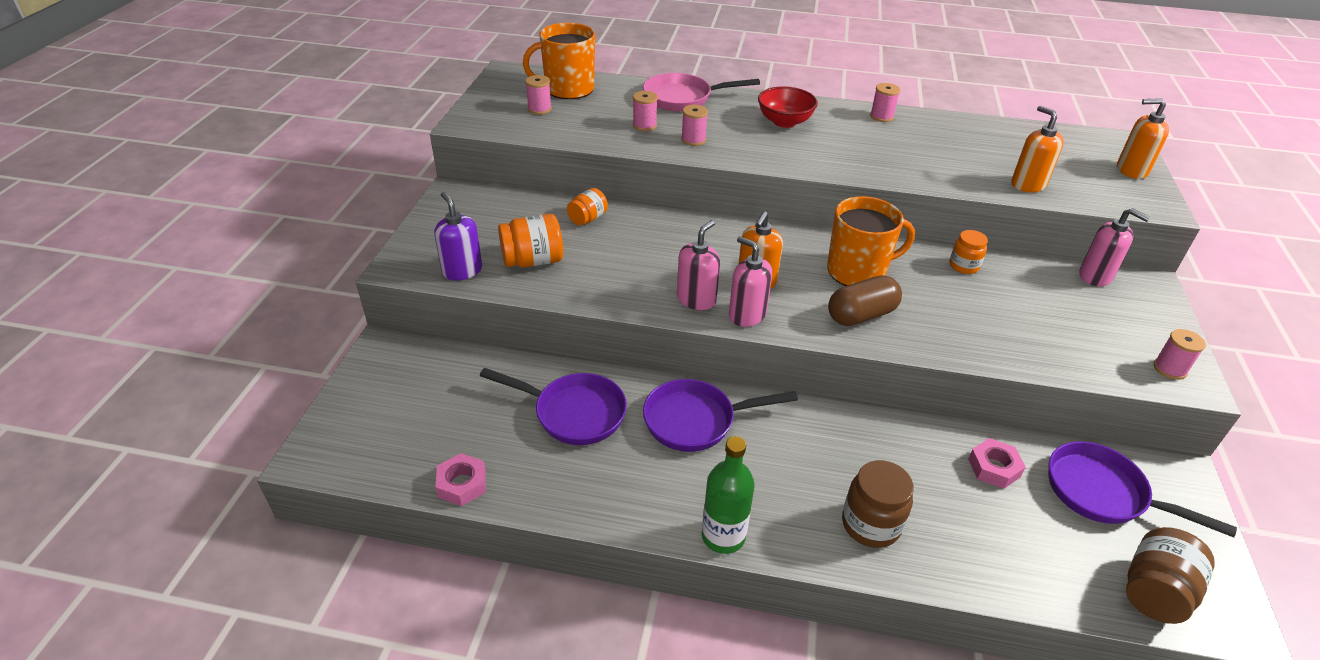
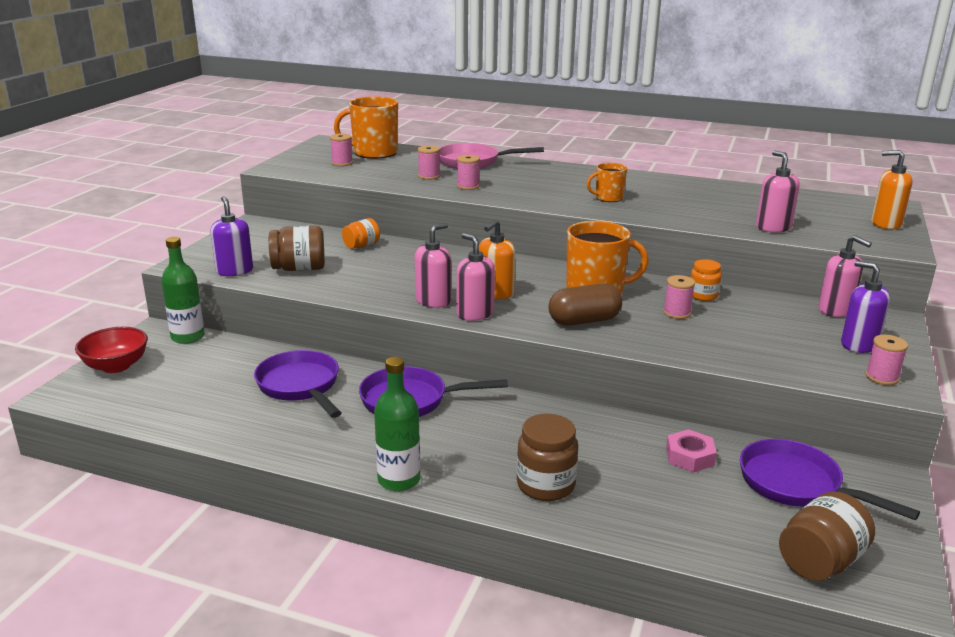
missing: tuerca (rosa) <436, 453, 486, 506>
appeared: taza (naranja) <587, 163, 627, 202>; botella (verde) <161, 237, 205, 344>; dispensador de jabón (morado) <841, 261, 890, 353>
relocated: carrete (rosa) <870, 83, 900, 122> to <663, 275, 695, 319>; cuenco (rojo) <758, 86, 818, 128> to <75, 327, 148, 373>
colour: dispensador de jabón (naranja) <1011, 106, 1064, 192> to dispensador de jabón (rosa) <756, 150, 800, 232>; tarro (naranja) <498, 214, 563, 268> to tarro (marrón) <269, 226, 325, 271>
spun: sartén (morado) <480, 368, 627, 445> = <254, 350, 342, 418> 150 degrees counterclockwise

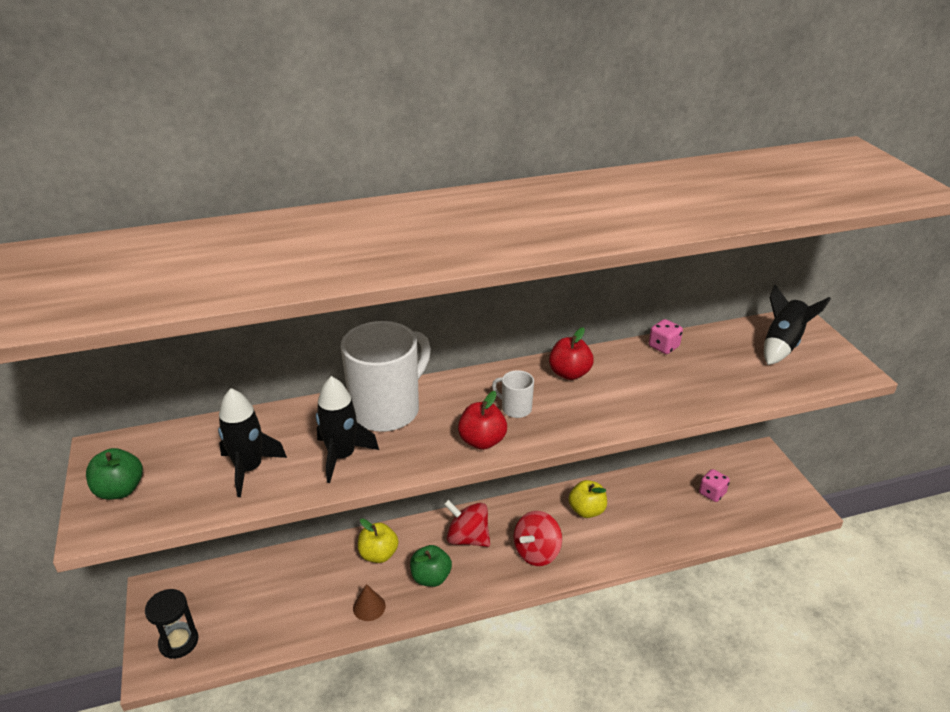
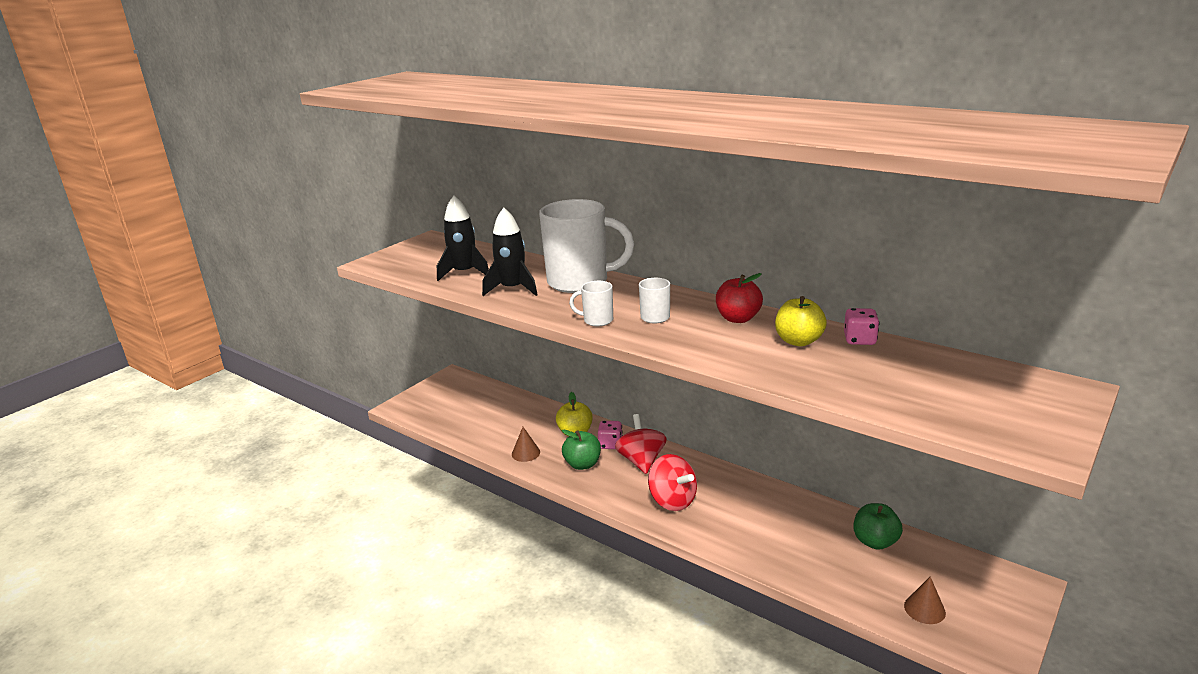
missing: cohete (negro) <764, 284, 831, 365>; reloj de arena (negro) <145, 589, 198, 659>
appeared: cono (marrón) <904, 577, 946, 624>
relocated: manzana (verde) <86, 448, 143, 500> to <853, 503, 903, 550>; dado (rosa) <699, 469, 730, 502> to <598, 421, 623, 449>; manzana (amarillo) <569, 480, 607, 518> to <775, 296, 827, 346>
exchanged: manzana (rojo) <458, 391, 507, 450> to taza (blanco) <569, 281, 613, 326>
spun: peonza (rojo) <514, 511, 562, 566> = <648, 454, 697, 511> 135 degrees counterclockwise

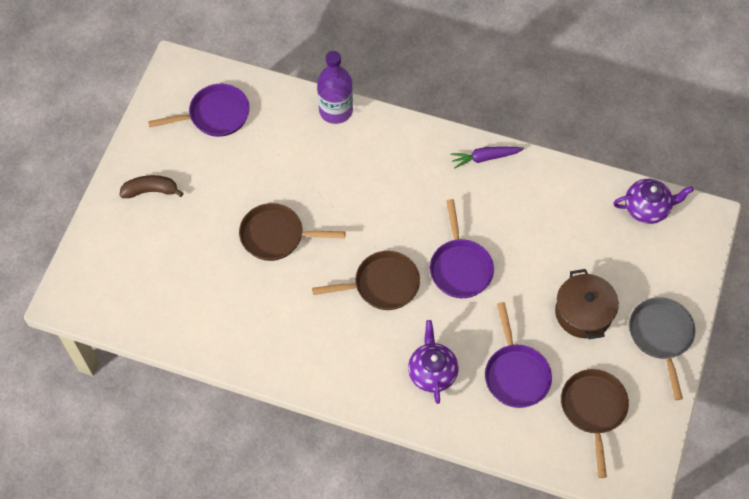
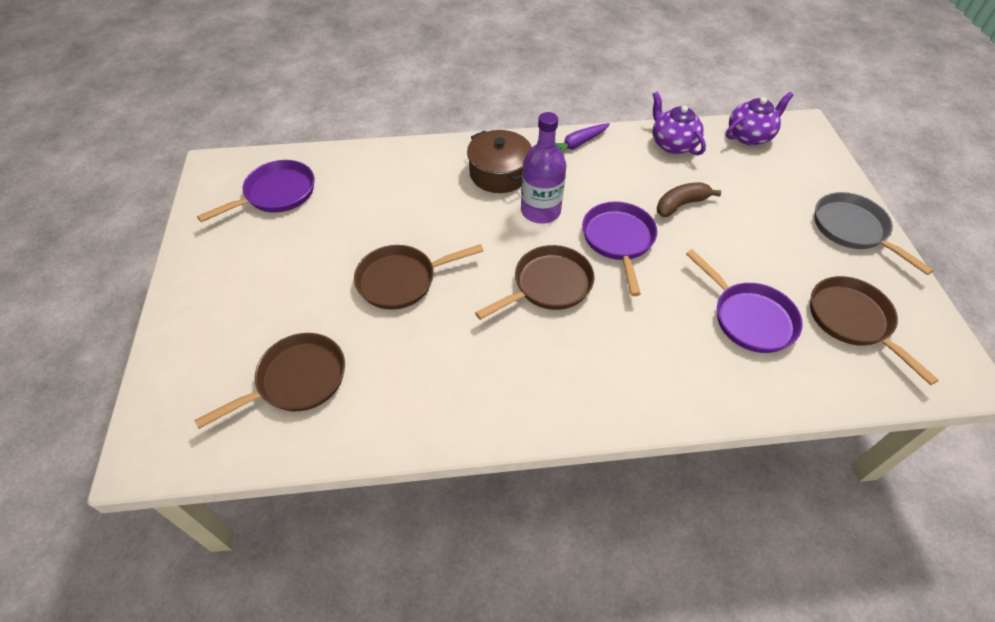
appeared: sartén (marrón) <194, 333, 345, 429>
relocated: botella (morado) <317, 51, 353, 124> to <521, 112, 566, 224>; plátano (marrón) <119, 175, 183, 198> to <657, 182, 721, 217>; olla (marrón) <555, 269, 619, 339> to <467, 130, 532, 193>; tetera (morado) <408, 320, 458, 404> to <652, 91, 706, 155>
spun: sartén (morado) <430, 199, 494, 298> = <582, 201, 657, 296> 150 degrees counterclockwise

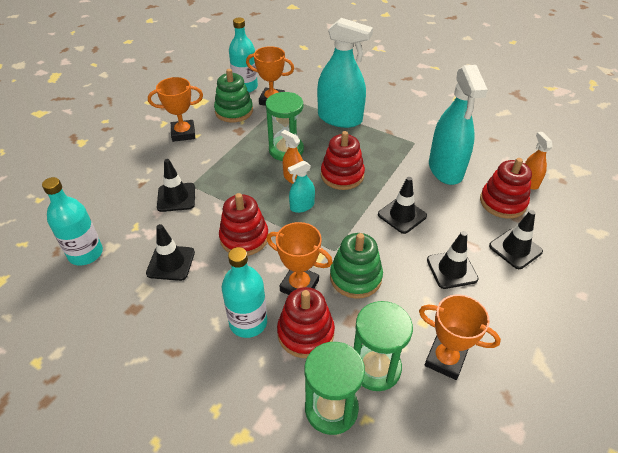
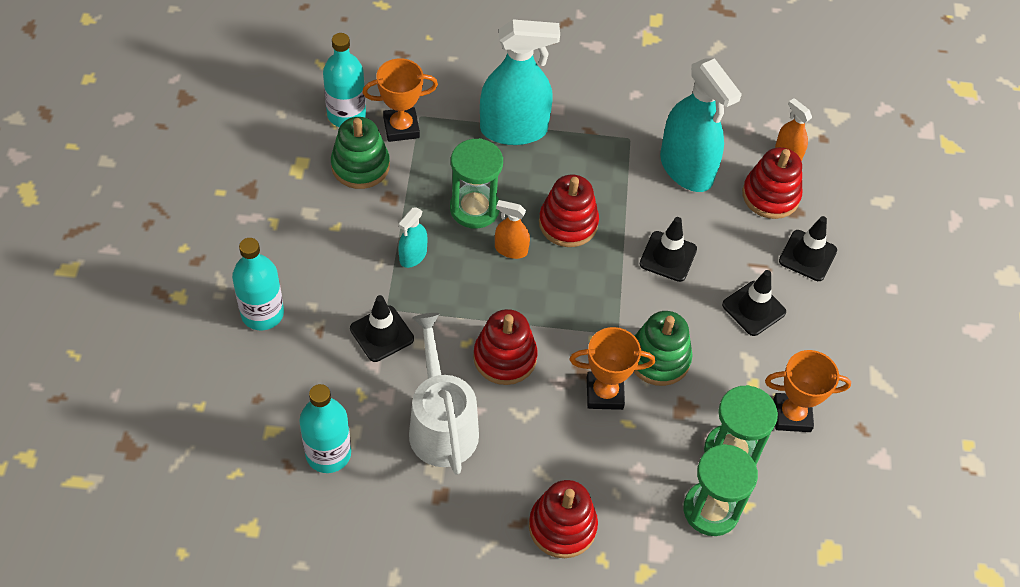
missing: trofeo (naranja) <148, 77, 203, 142>
relocated: pulverizador (turquesa) <288, 160, 315, 213> to <398, 207, 428, 268>; botella (turquesa) <221, 247, 267, 338> to <232, 238, 284, 330>; juguete apilable (rojo) <277, 287, 335, 358> to <529, 480, 598, 558>
exchanged: cono de tráfico (negro) <146, 224, 195, 281> to regadera (blanco) <409, 313, 479, 475>

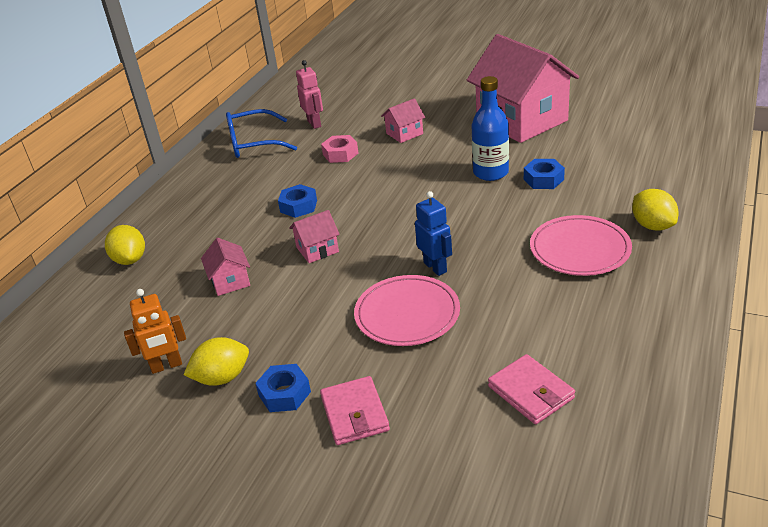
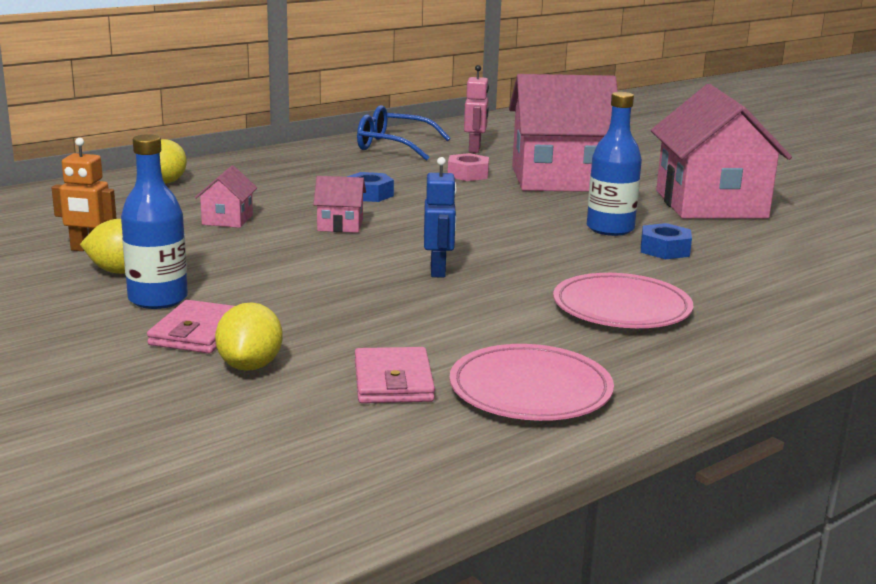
relocated: limón (amarillo) <632, 189, 679, 231> to <215, 302, 283, 371>; plato (rosa) <354, 275, 460, 346> to <449, 344, 614, 421>
exchanged: tuerca (azul) <255, 364, 311, 412> to botella (azul) <121, 134, 188, 309>
size: casa (rosa) <381, 98, 425, 143> = <509, 74, 618, 192> x2.39

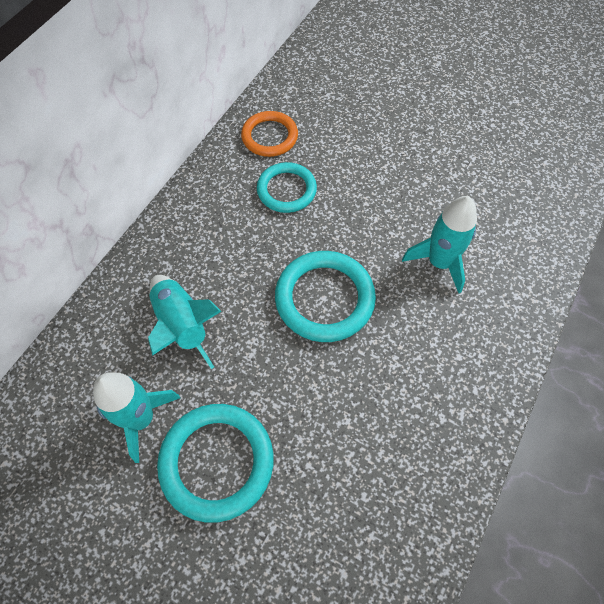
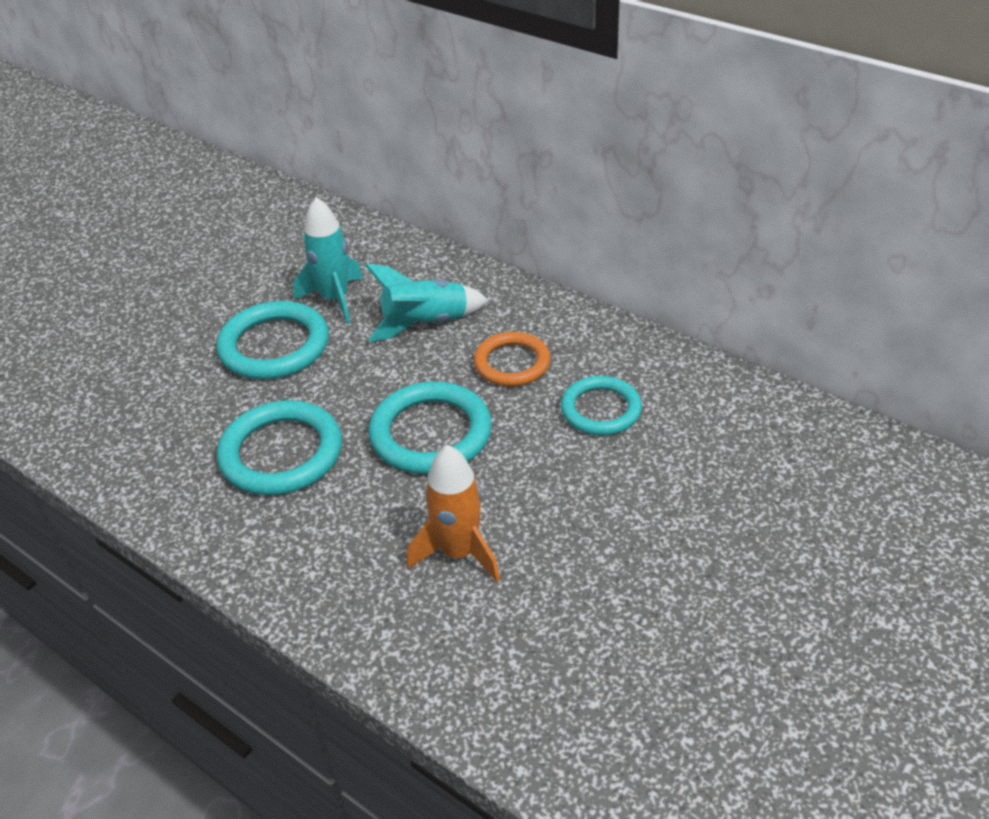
appeared: anillo (turquesa) <217, 400, 342, 495>
relocated: anillo (naranja) <241, 111, 298, 157> to <474, 332, 550, 386>
colour: cohete (turquesa) <402, 196, 477, 293> to cohete (naranja) <407, 445, 500, 582>

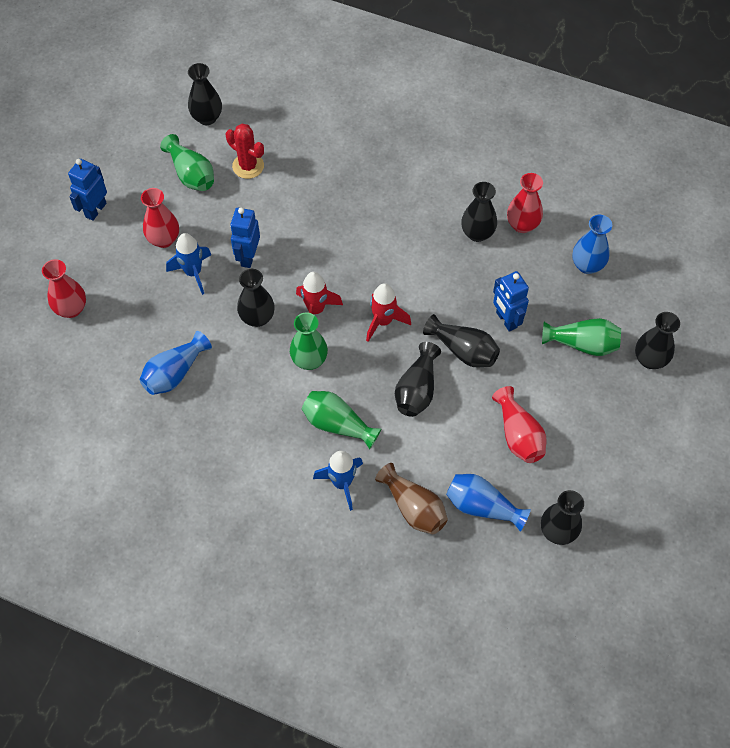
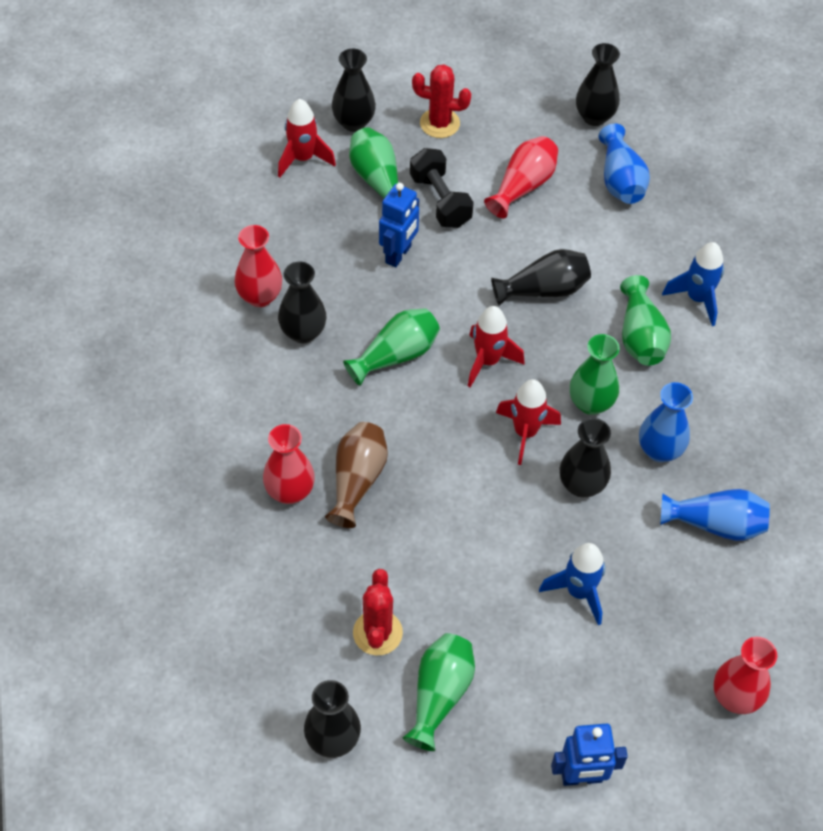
missing: robot (azul) <230, 208, 260, 268>; florero (negro) <423, 314, 500, 368>
appeared: cactus (rojo) <412, 64, 471, 138>; cohete (rojo) <278, 99, 336, 178>; mancuerna (negro) <410, 148, 474, 228>; florero (verde) <343, 308, 440, 386>
relocated: florero (rojo) <141, 188, 179, 248> to <263, 424, 315, 504>; florero (azul) <572, 215, 612, 274> to <639, 382, 693, 462>; florero (marrón) <375, 463, 448, 534> to <325, 422, 388, 528>

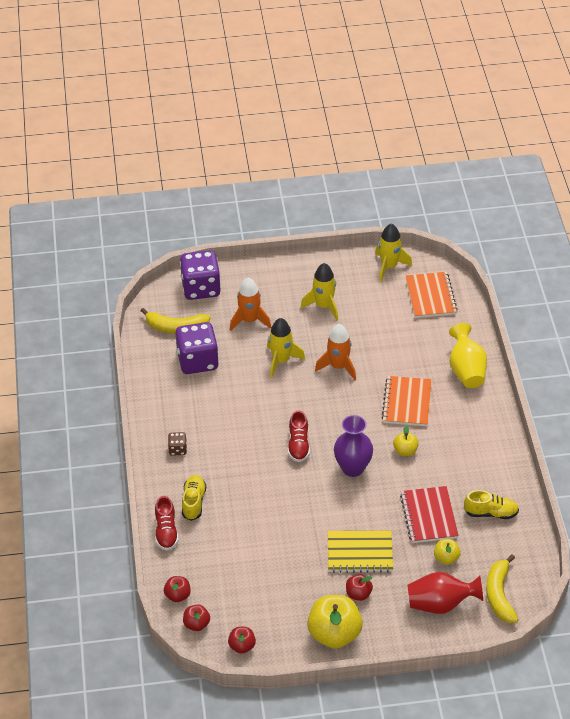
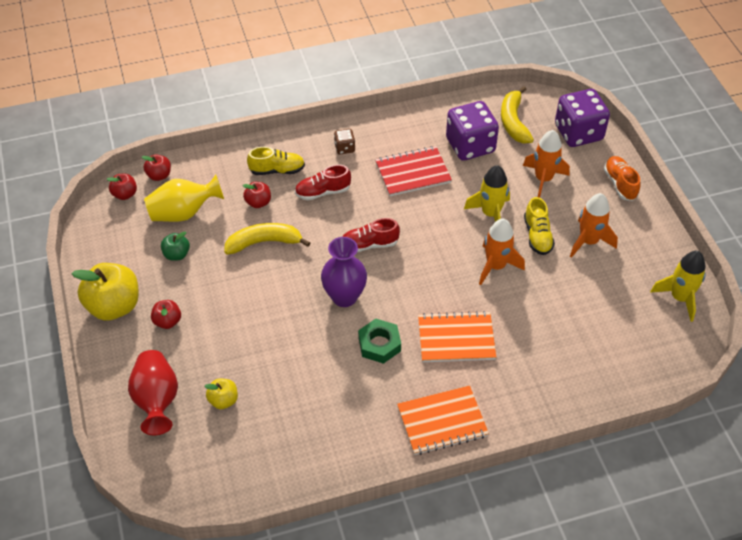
missing: cuaderno (amarillo) <328, 531, 393, 573>
appeared: zapato (naranja) <604, 156, 641, 201>; manzana (verde) <161, 232, 190, 261>
relocated: cuaderno (naranja) <406, 272, 458, 318> to <397, 386, 489, 455>; florero (amarillo) <449, 323, 487, 388> to <144, 175, 224, 222>; cuaderno (rojo) <400, 486, 459, 543> to <375, 146, 452, 196>; zapato (amarillo) <464, 490, 519, 519> to <524, 197, 555, 255>; zapato (rojo) <155, 496, 179, 551> to <295, 165, 351, 200>; plátano (amarillo) <486, 554, 519, 623> to <224, 223, 310, 255>; manzana (rojo) <228, 627, 256, 654> to <242, 182, 271, 208>
exchanged: manzana (amarillo) <393, 425, 419, 456> to tuerca (verde) <358, 319, 401, 364>
colour: cohete (amarillo) <301, 263, 338, 320> to cohete (naranja) <570, 193, 618, 258>

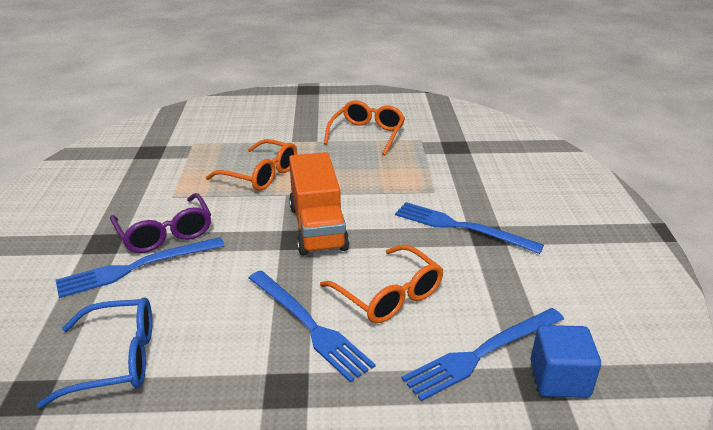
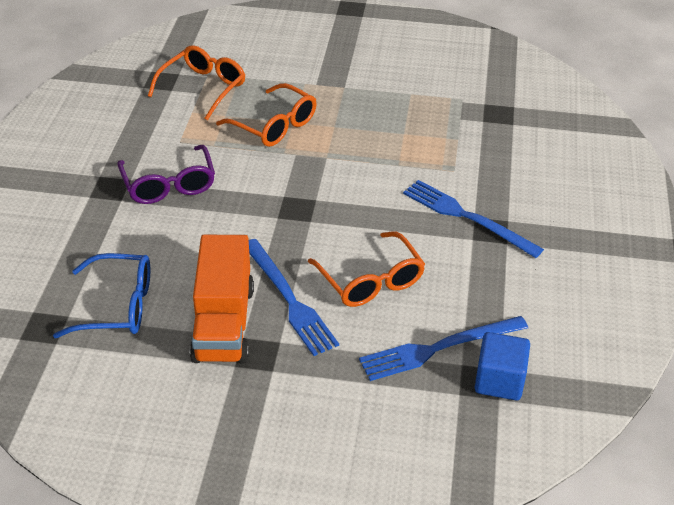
missing: tenedor (azul) <56, 237, 225, 298>
relocated: gafas (naranja) <324, 100, 405, 155> to <148, 45, 245, 121>; camión (naranja) <289, 152, 349, 256> to <190, 235, 254, 364>

